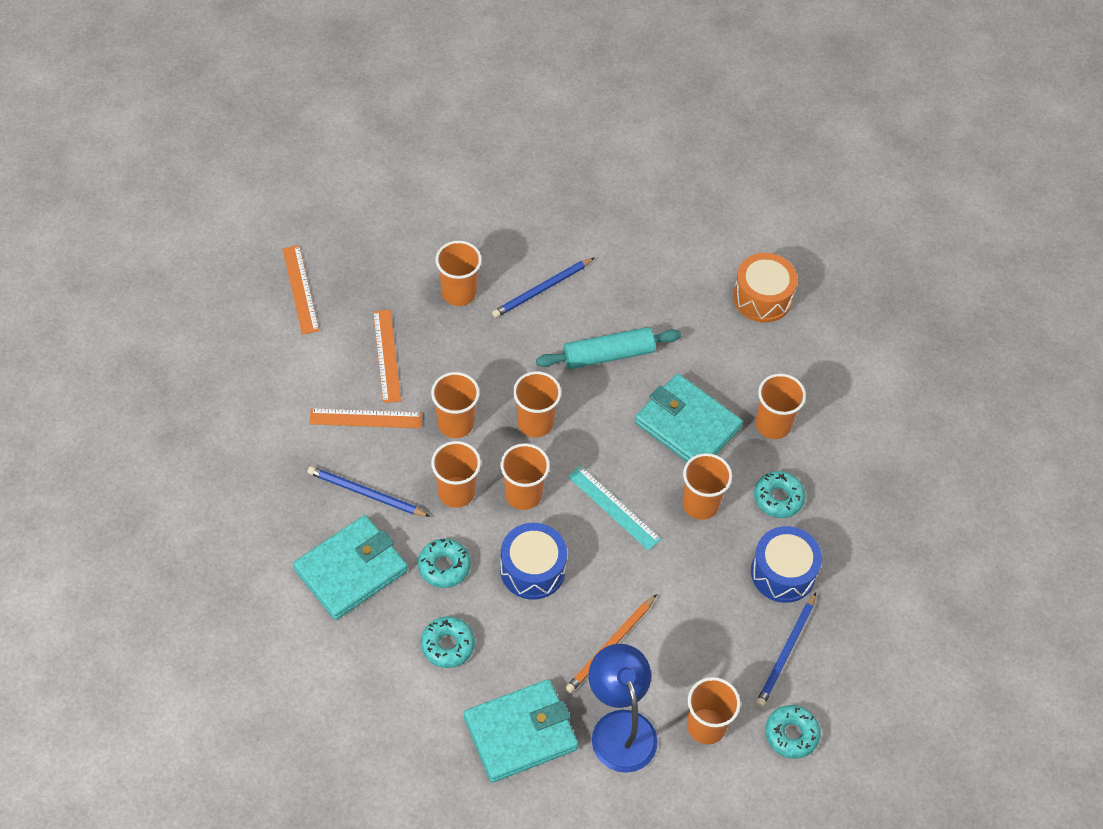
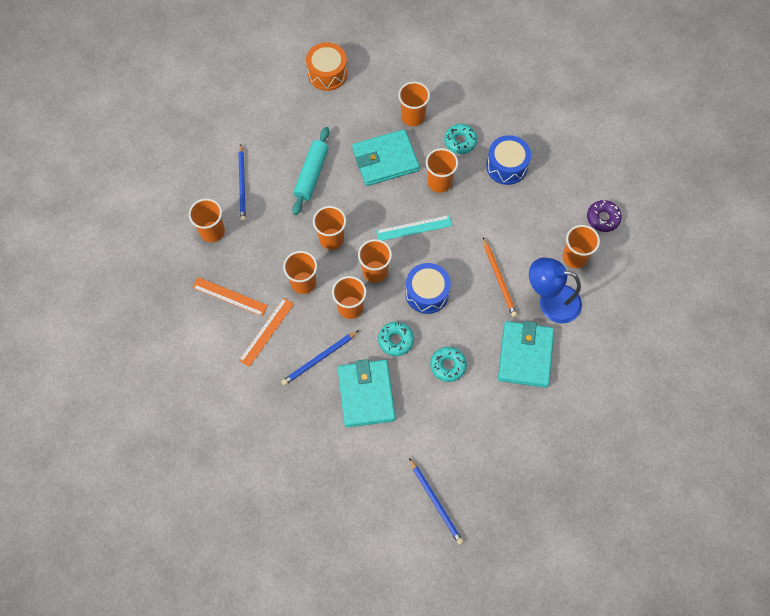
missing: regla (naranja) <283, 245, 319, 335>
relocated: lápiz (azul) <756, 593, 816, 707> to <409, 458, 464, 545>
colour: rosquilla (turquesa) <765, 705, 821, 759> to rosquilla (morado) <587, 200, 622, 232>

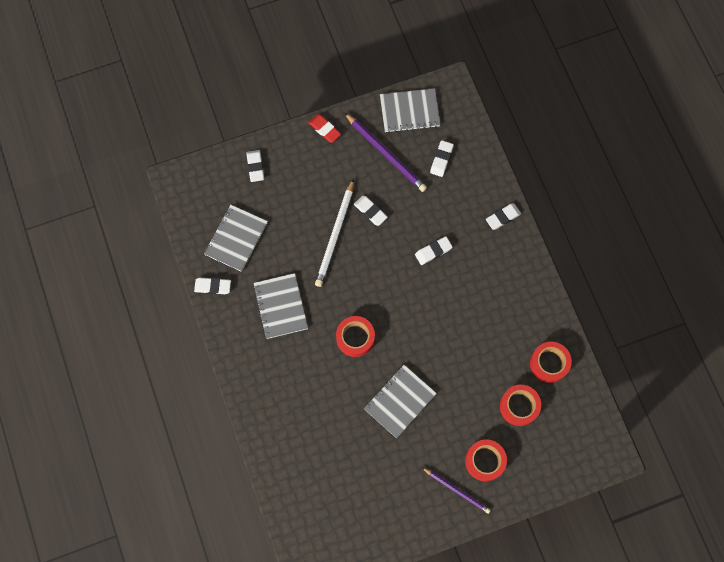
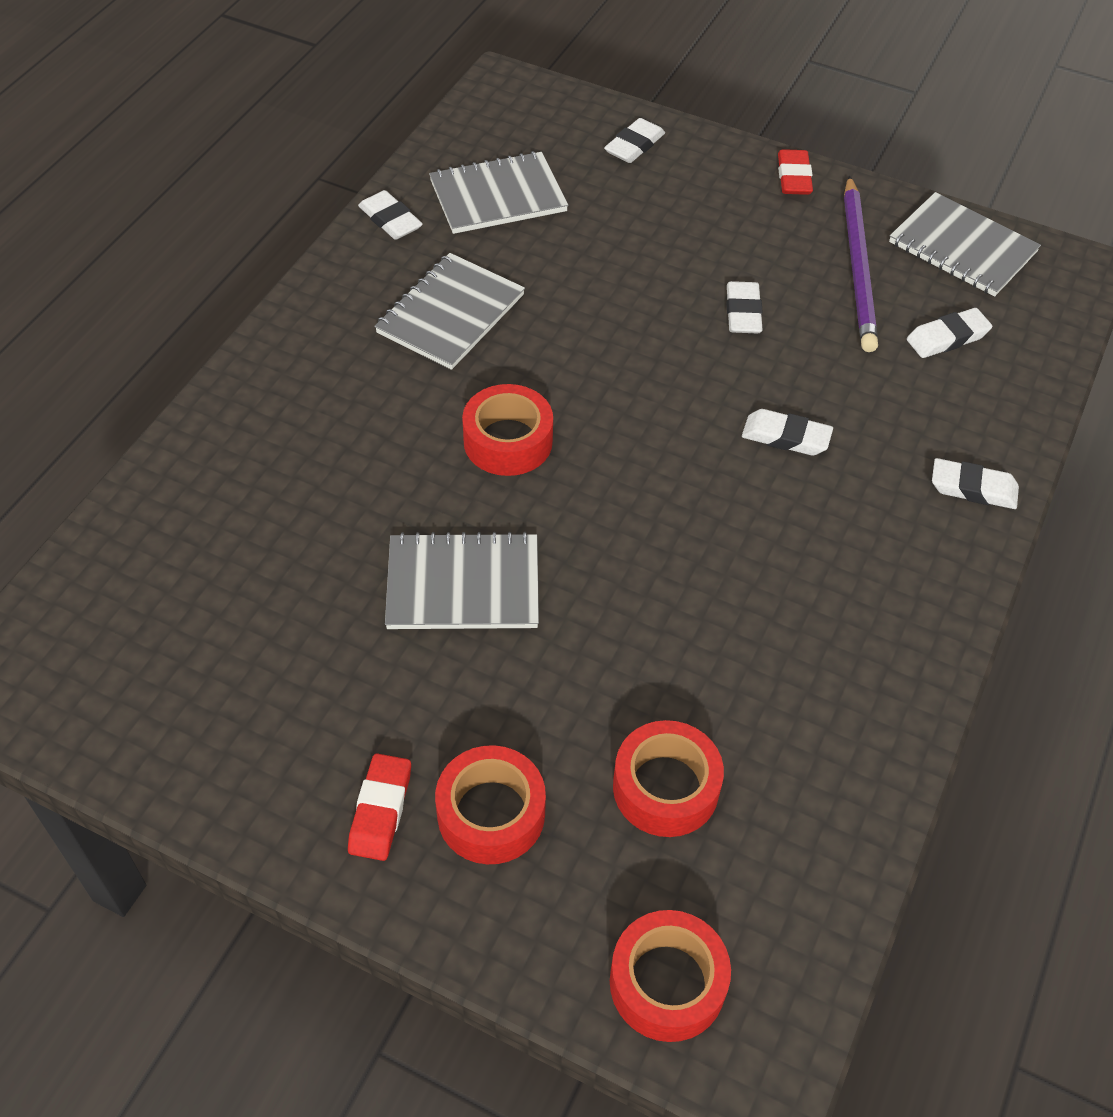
missing: lápiz (blanco) <315, 179, 354, 287>
relocated: cinta adhesiva (rojo) <530, 342, 572, 383> to <610, 910, 731, 1042>
exchanged: lápiz (morado) <422, 467, 491, 514> to goma de borrar (rojo) <348, 753, 411, 861>

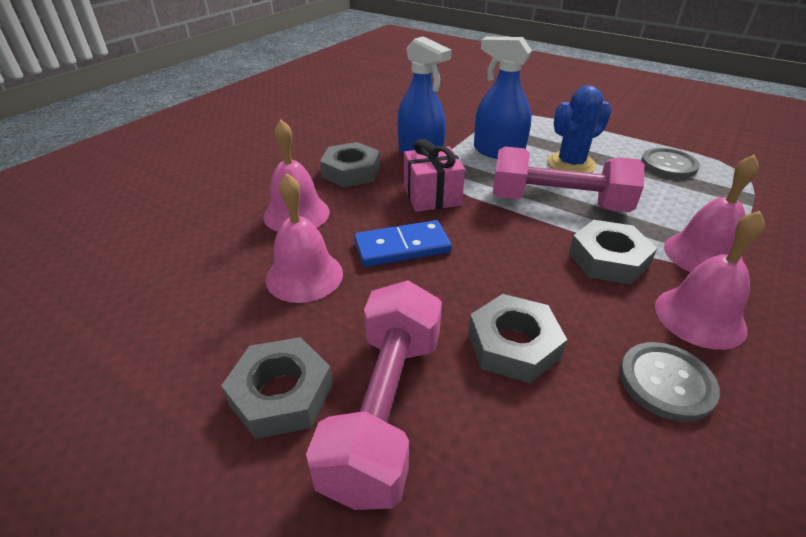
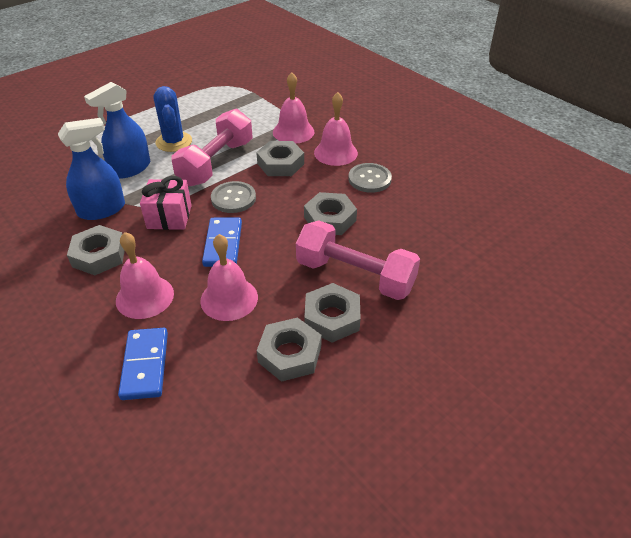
appeared: tuerca (gris) <257, 317, 321, 382>; ficha de dominó (azul) <118, 328, 168, 400>
relocated: botón (gris) <641, 148, 700, 178> to <211, 181, 256, 213>

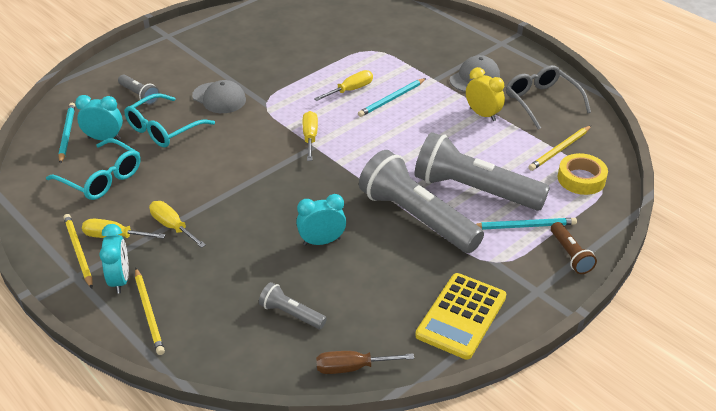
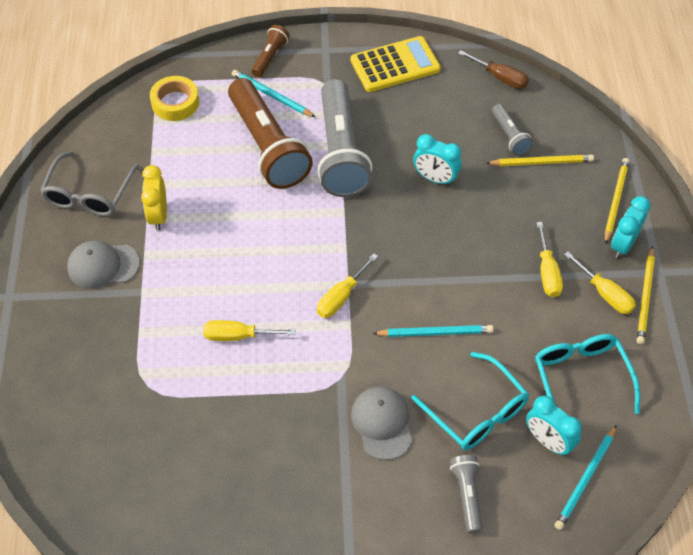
relocated: lápiz (turquesa) <358, 78, 426, 117> to <372, 325, 494, 337>; lápiz (amarillo) <529, 126, 591, 171> to <486, 155, 594, 166>
colour: lámpara de mano (gris) <415, 132, 550, 211> to lámpara de mano (marrón) <228, 78, 313, 189>
spun: gafas (turquesa) <124, 93, 215, 147> = <411, 352, 529, 450> 60 degrees clockwise

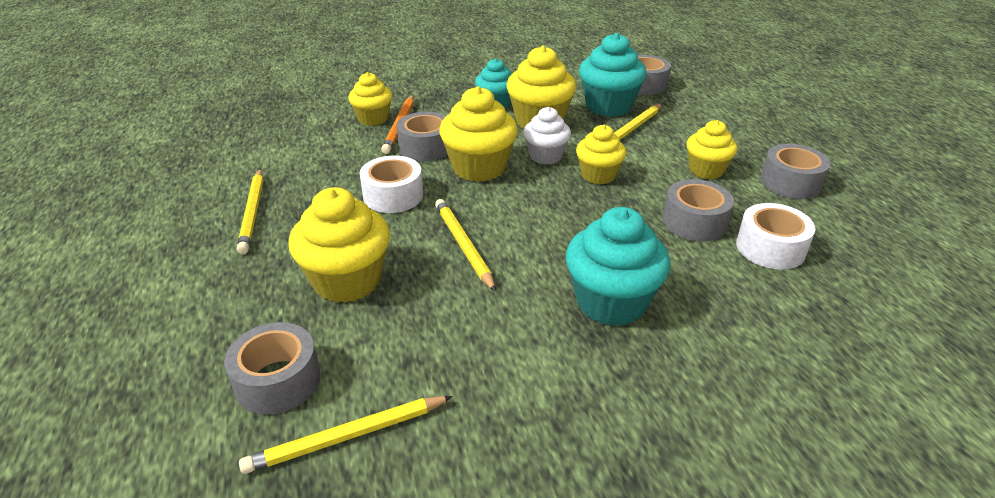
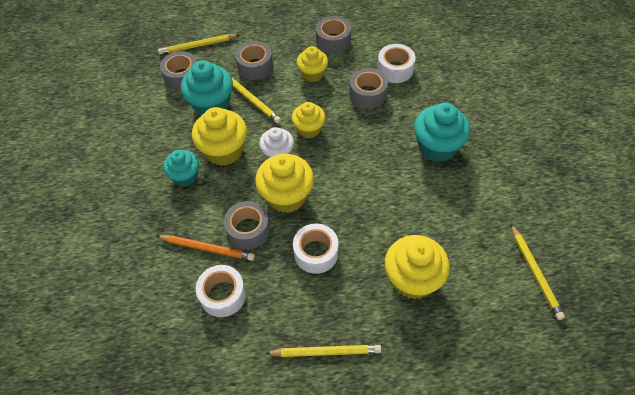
missing: magdalena (amarillo) <348, 72, 392, 126>
appeared: cinta adhesiva (blanco) <196, 265, 246, 317>
relocated: lápiz (amarillo) <435, 199, 496, 292> to <158, 34, 239, 55>; cinta adhesiva (gris) <224, 322, 321, 414> to <235, 41, 273, 80>

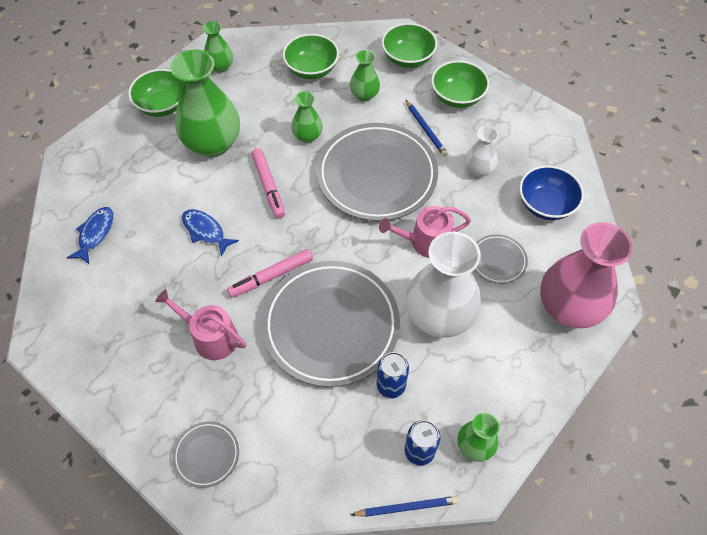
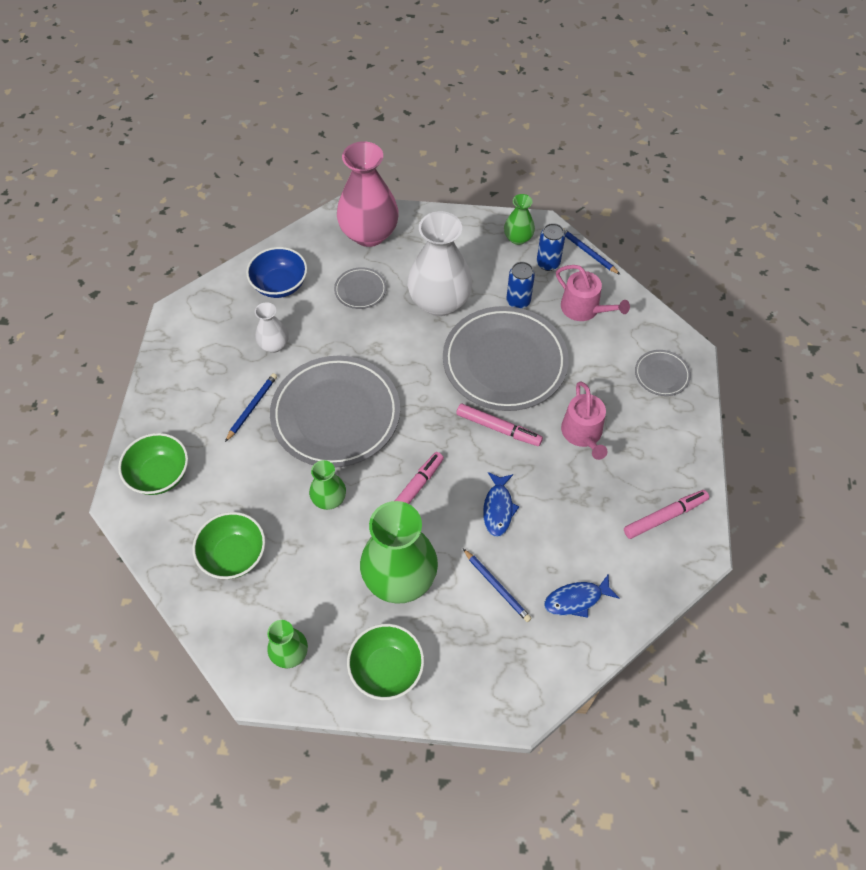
missing: florero (verde) <350, 50, 380, 101>; cuenco (verde) <431, 61, 489, 108>
appeared: rotulador (rosa) <624, 490, 709, 539>; lápiz (azul) <463, 549, 532, 622>
relocated: regadera (rosa) <379, 206, 471, 258> to <556, 265, 630, 321>

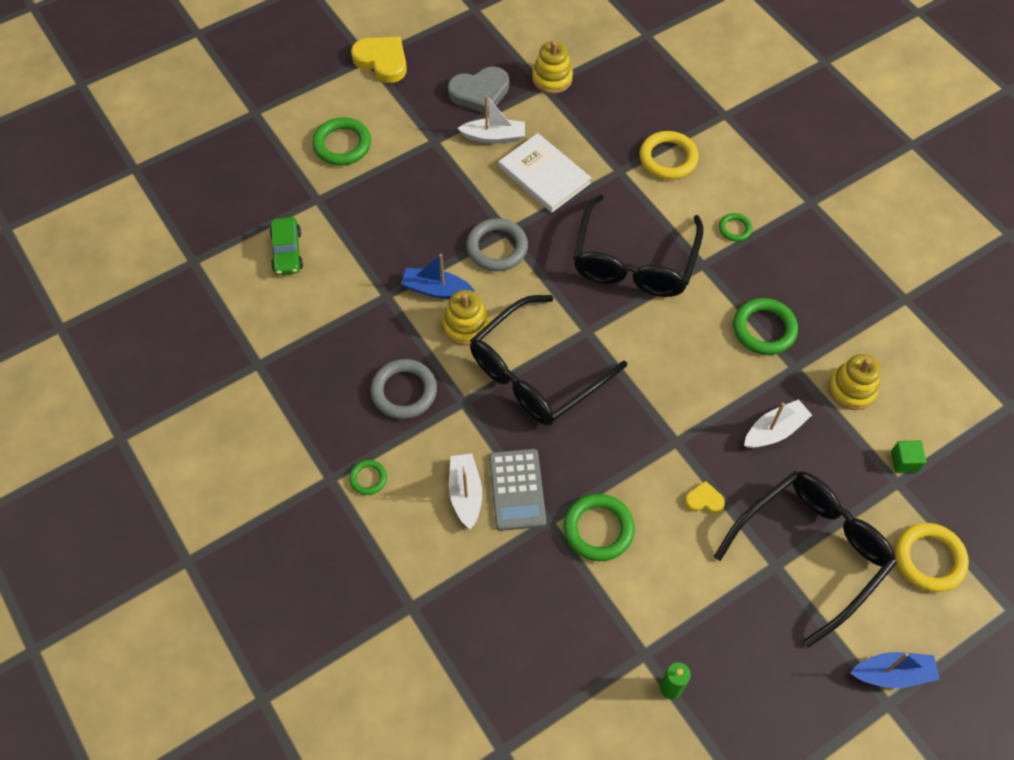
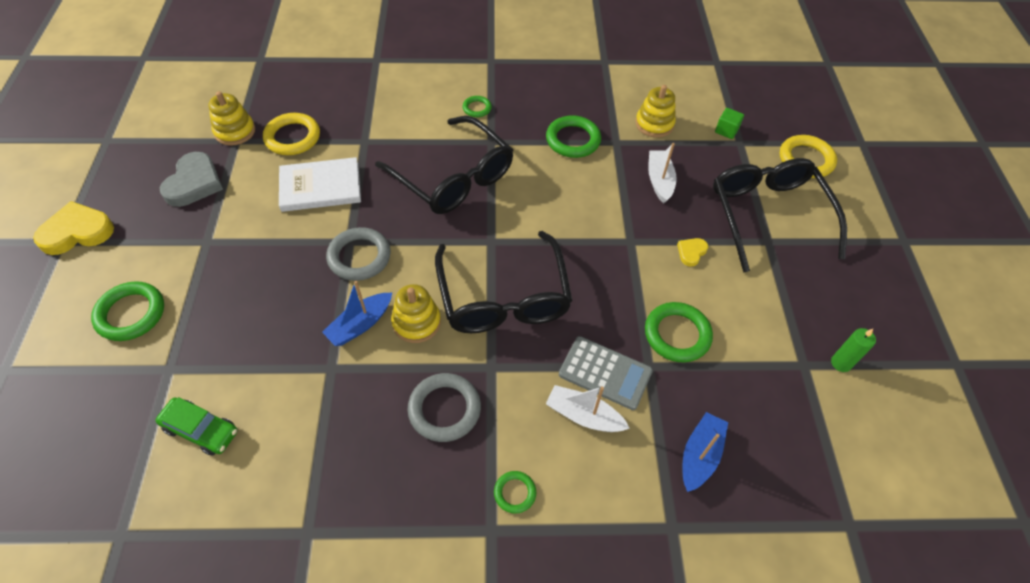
missing: barco (blanco) <457, 95, 525, 143>
relocated: anillo (amarillo) <639, 131, 699, 180> to <263, 113, 320, 155>; barco (azul) <850, 652, 940, 688> to <683, 412, 728, 492>

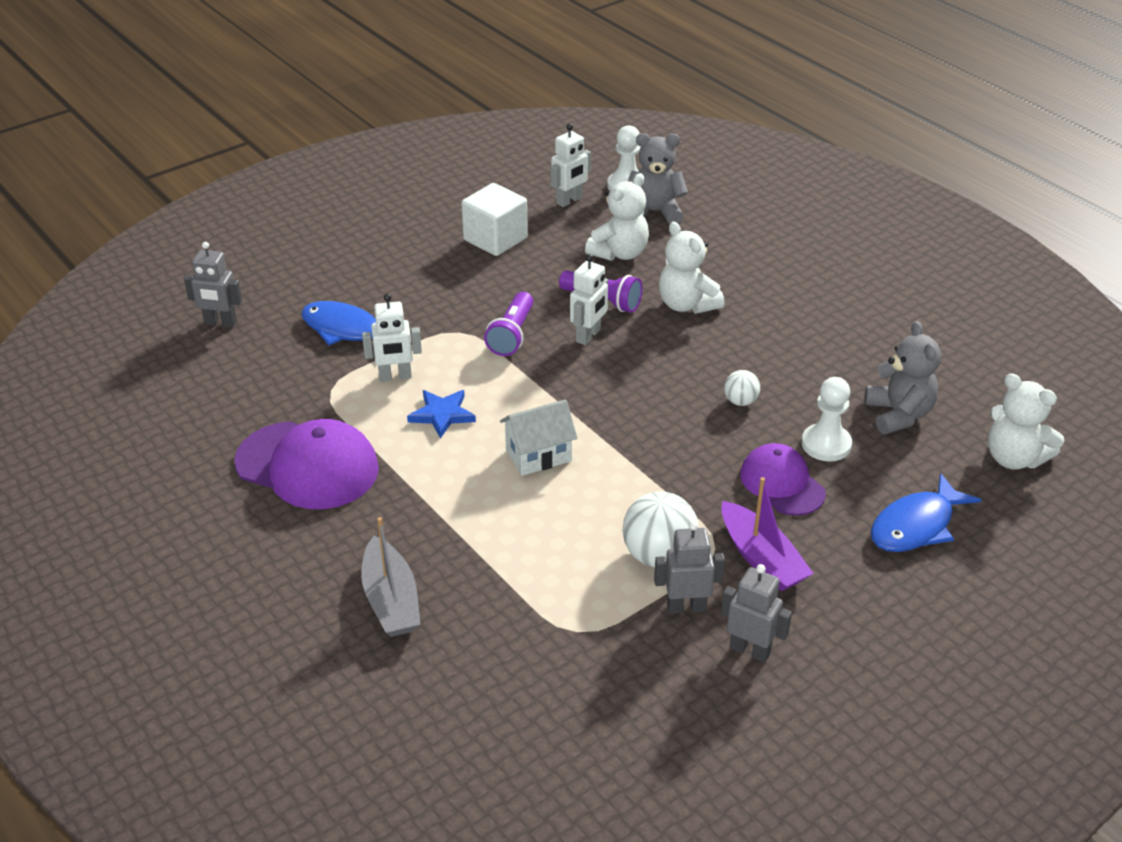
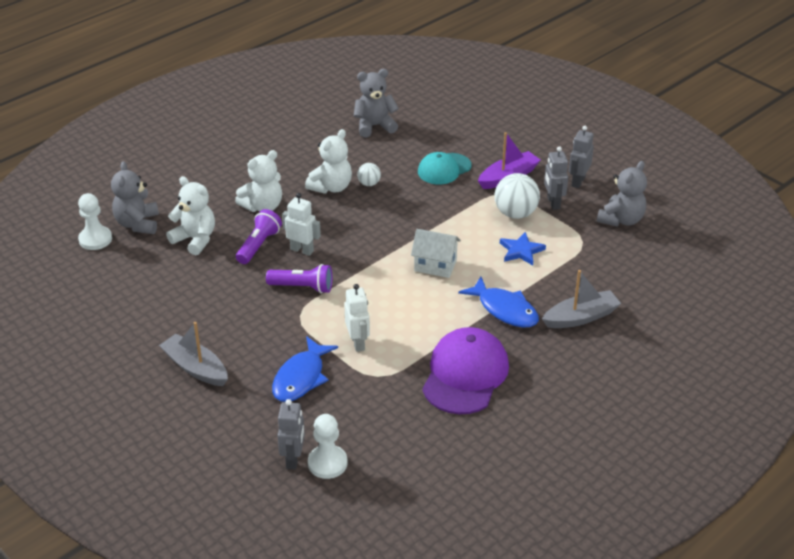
missing: robot (blanco) <551, 124, 591, 207>; cubo (blanco) <461, 183, 528, 256>
appeared: osito (gris) <597, 161, 647, 227>; barco (gris) <159, 322, 228, 386>
relocated: osito (blanco) <988, 373, 1064, 470> to <305, 129, 352, 194>; peón (blanco) <802, 377, 852, 461> to <308, 414, 348, 479>; estrella (azul) <407, 390, 476, 439> to <500, 232, 546, 266>; pez (azul) <871, 473, 981, 552> to <458, 277, 539, 327>
colour: gorra (morado) <740, 443, 826, 516> to gorra (turquesa) <418, 152, 472, 185>
spun: casa (blanco) <500, 399, 577, 476> = <411, 229, 461, 278> 45 degrees counterclockwise

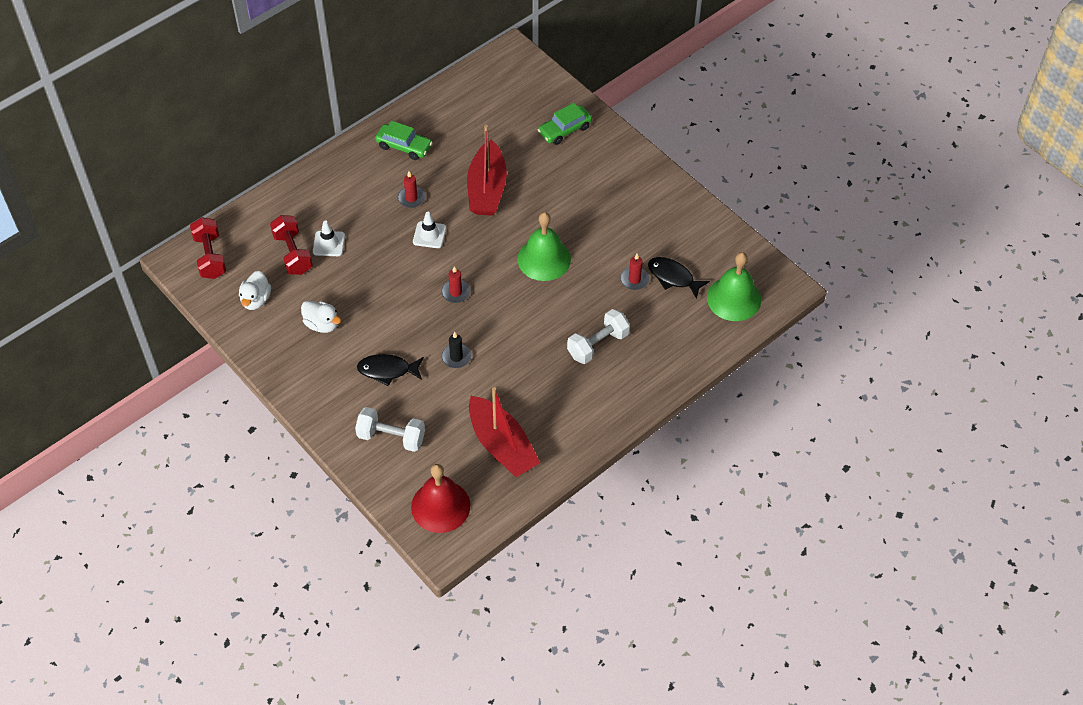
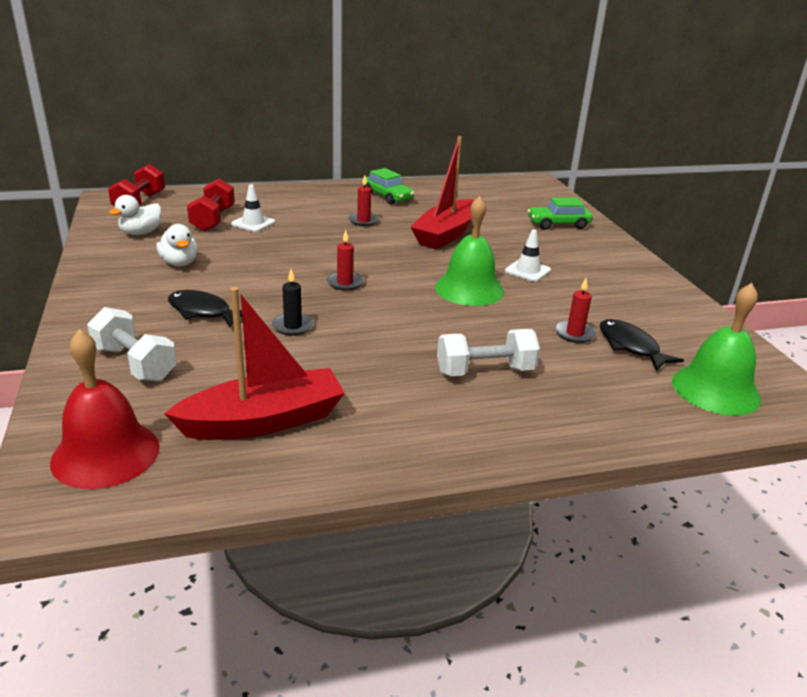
relocated: cono de tráfico (blanco) <413, 212, 446, 248> to <505, 229, 551, 282>
spun: barco (rojo) <469, 387, 540, 477> = <164, 287, 345, 440> 105 degrees counterclockwise

